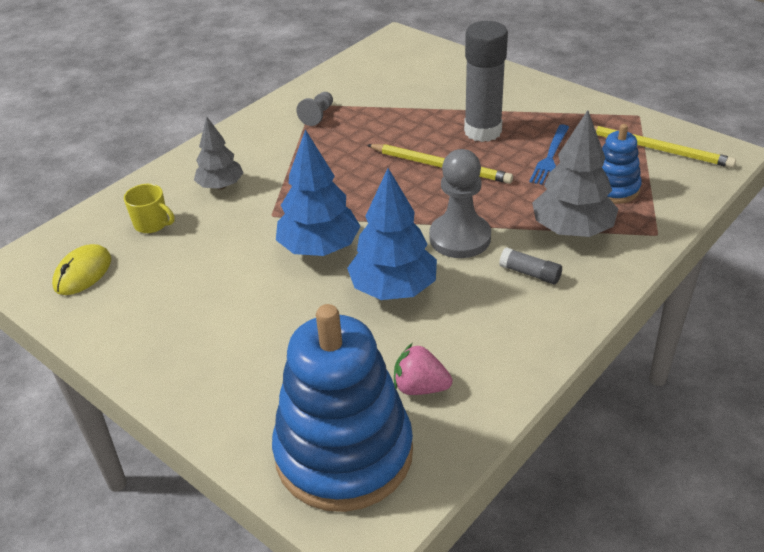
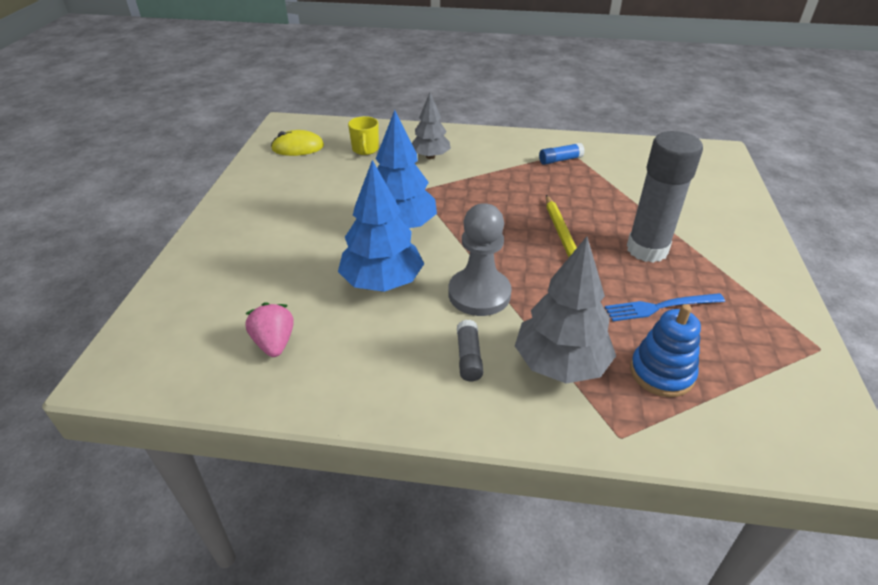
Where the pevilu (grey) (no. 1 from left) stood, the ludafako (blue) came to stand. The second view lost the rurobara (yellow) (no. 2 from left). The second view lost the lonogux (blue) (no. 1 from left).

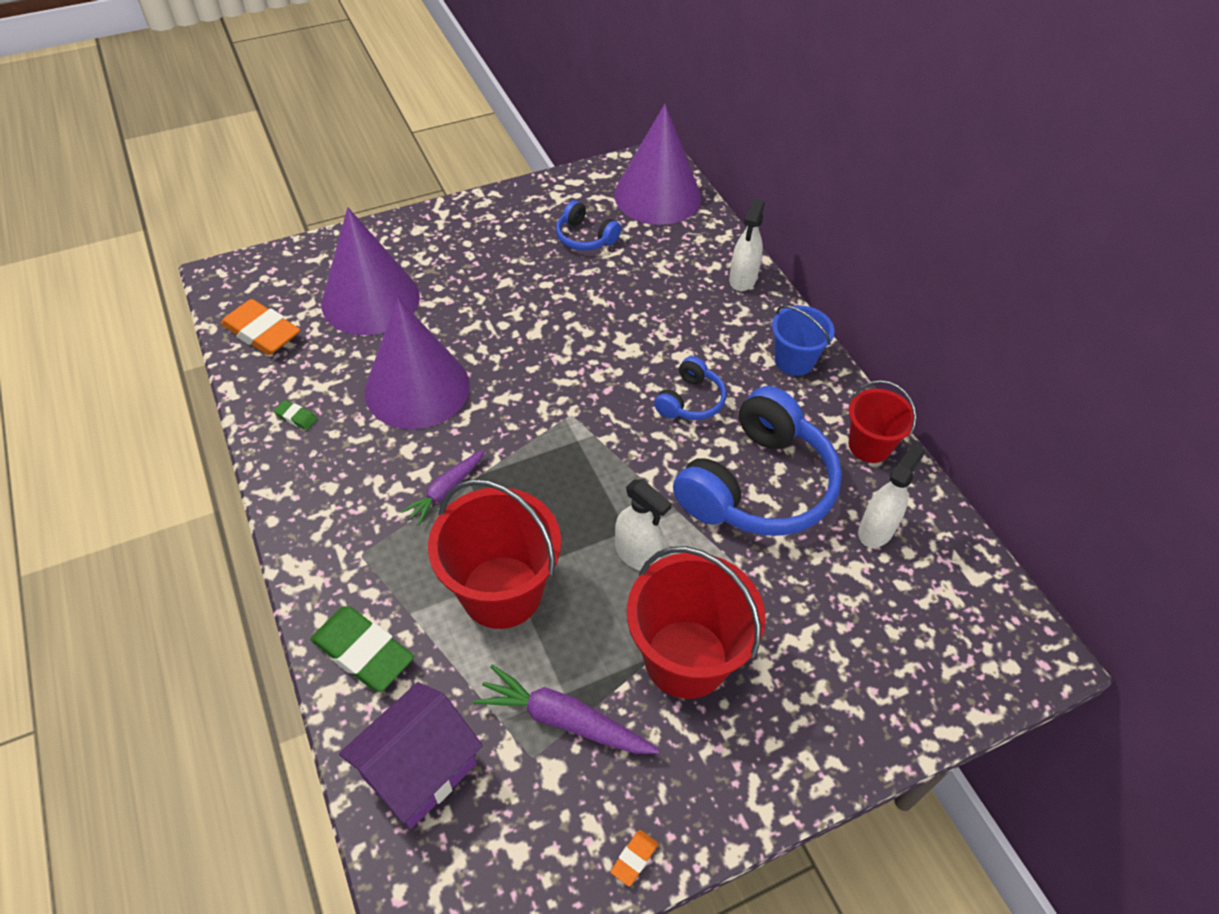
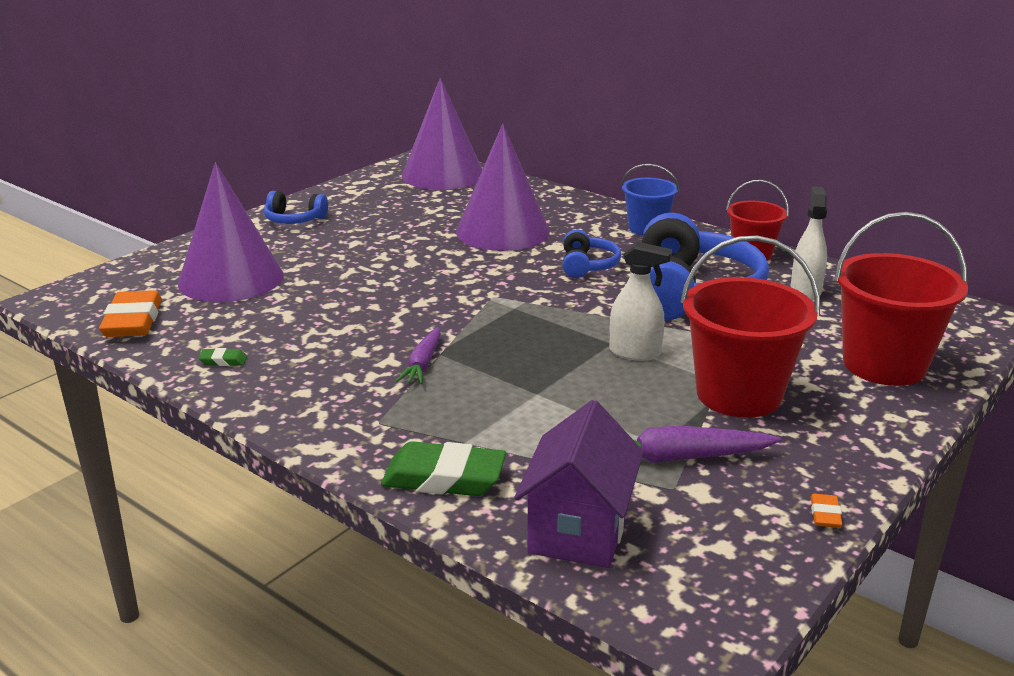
The second view lost the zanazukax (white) (no. 2 from left). The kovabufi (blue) (no. 1 from left) ended up elsewhere. The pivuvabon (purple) (no. 2 from left in the first image) ended up elsewhere. The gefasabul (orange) (no. 1 from left) ended up facing another way, 75 degrees clockwise from before. The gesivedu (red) (no. 1 from left in the first image) ended up elsewhere.

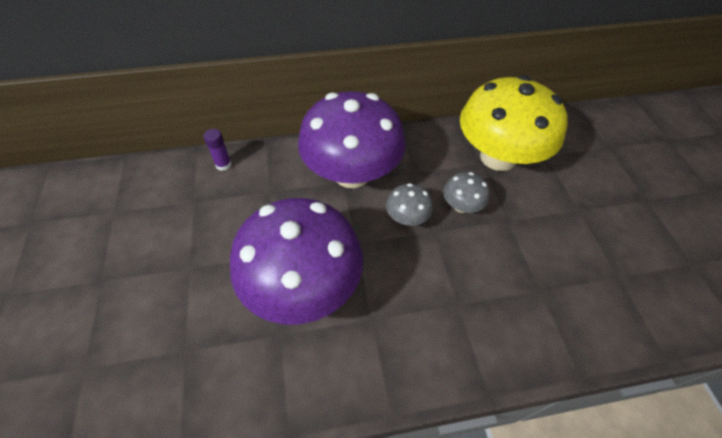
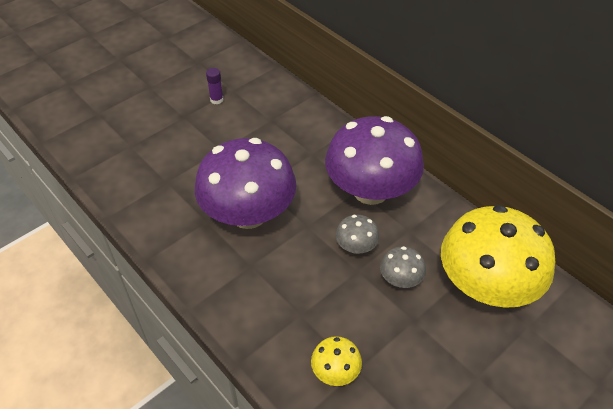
The ludafako (purple) ended up elsewhere. The second view gained the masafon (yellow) (no. 1 from left).

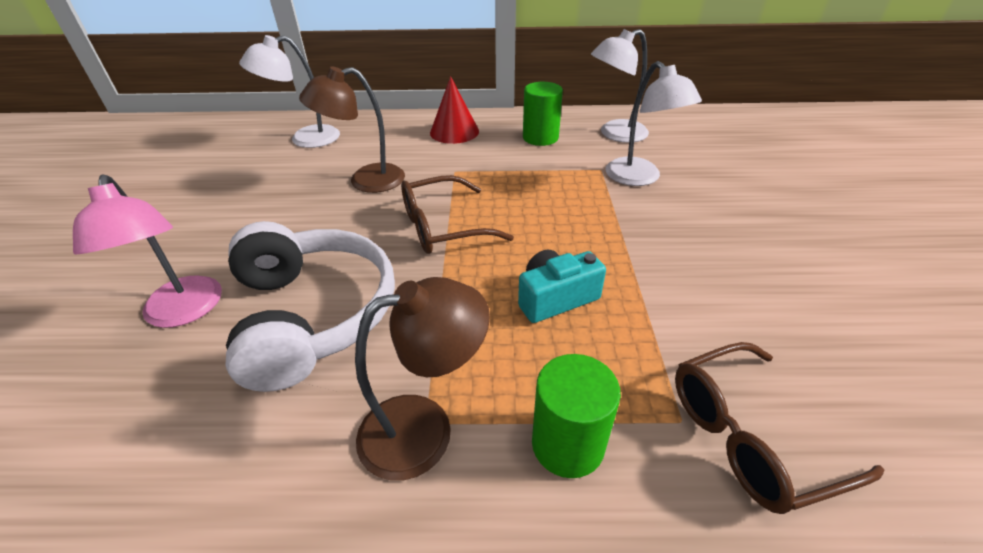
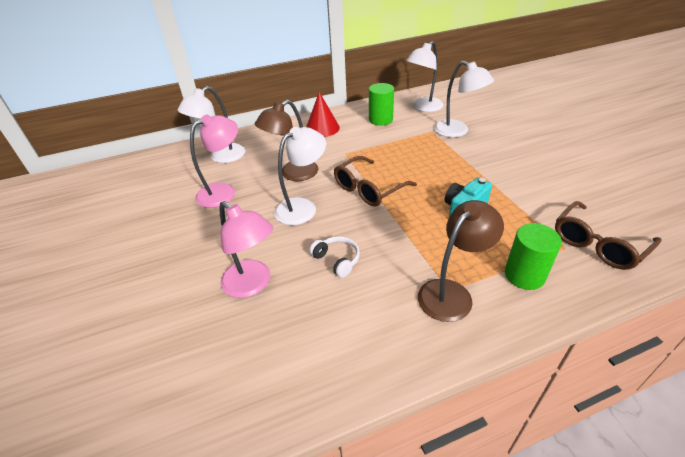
The size of the kovabufi (white) changed by a factor of 0.41. The second view gained the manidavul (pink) (no. 1 from left). The second view gained the manidavul (white) (no. 2 from left).

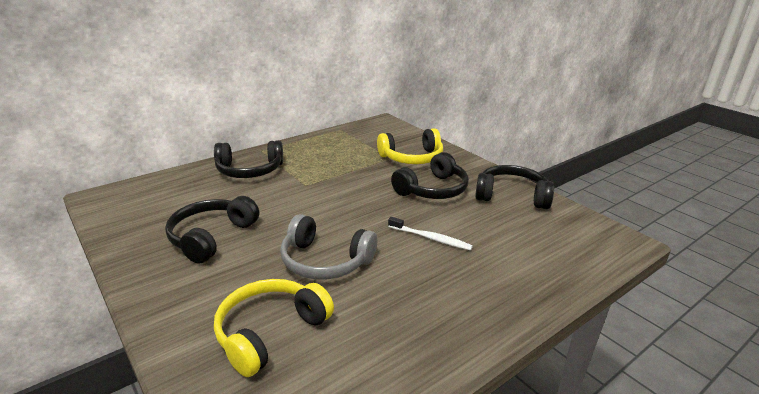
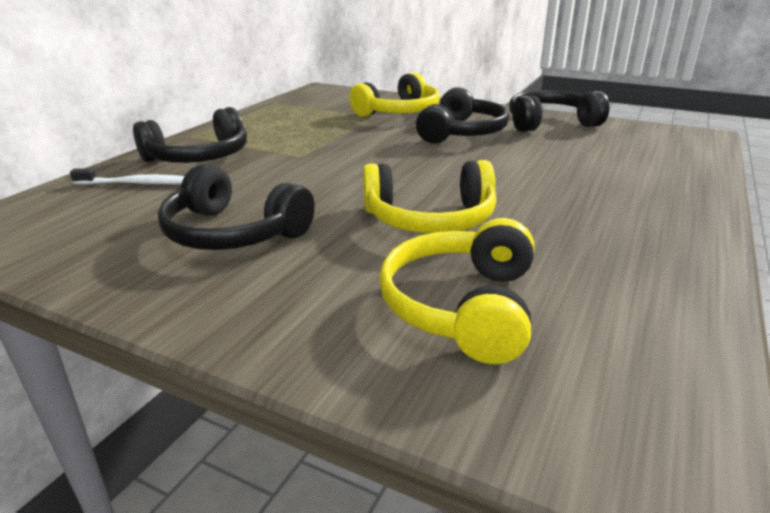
The kovabufi (black) (no. 1 from left in the first image) ended up facing another way, 60 degrees counterclockwise from before. What was the kovabufi (grey) turned into the kovabufi (yellow) (no. 2 from left). The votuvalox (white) ended up elsewhere.

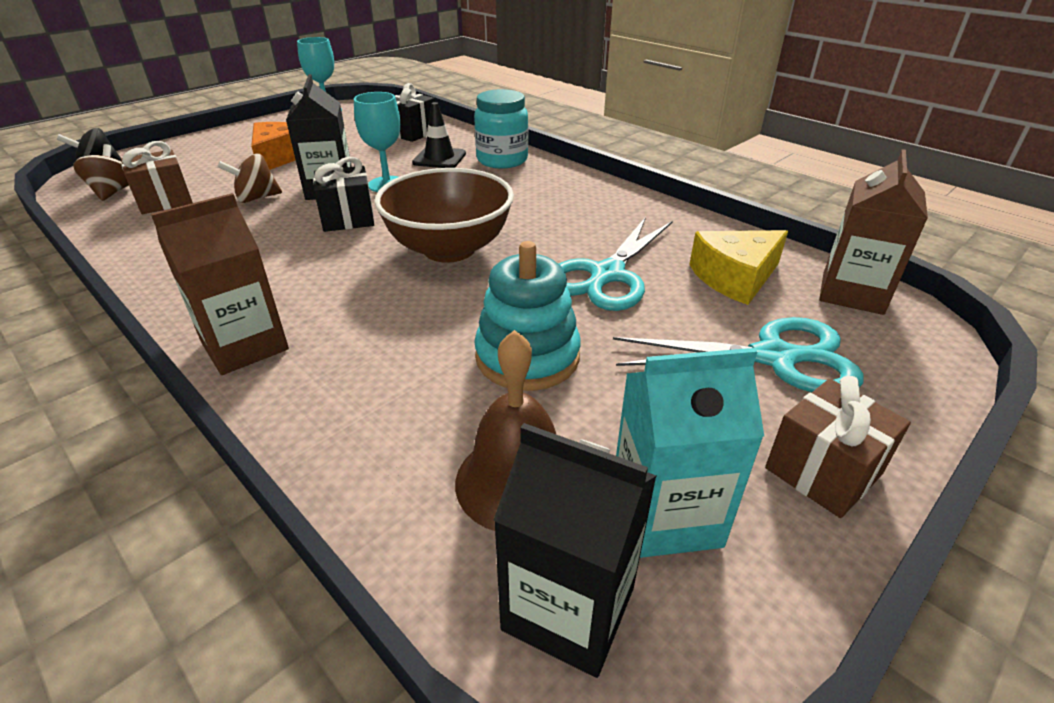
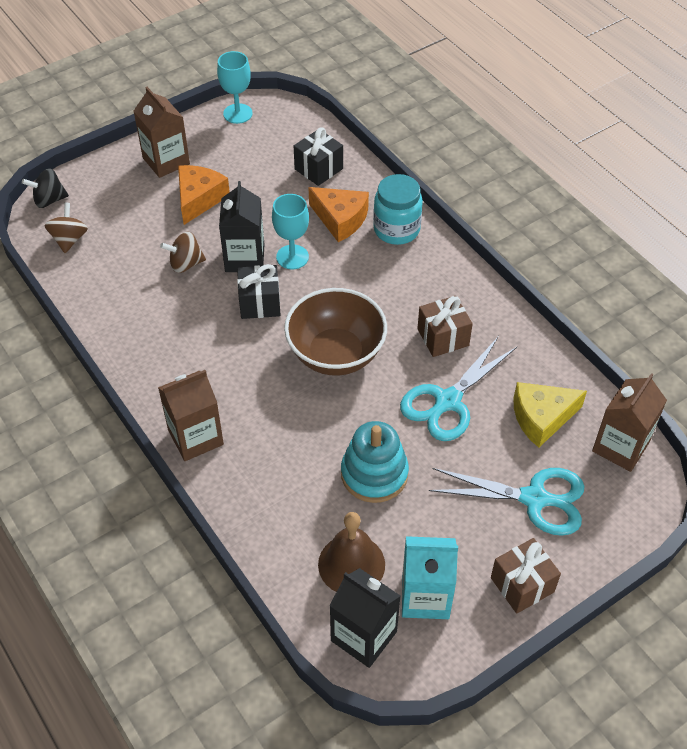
Where the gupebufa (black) stood, the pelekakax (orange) (no. 2 from left) came to stand. The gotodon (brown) (no. 1 from left) ended up elsewhere. The second view gained the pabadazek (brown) (no. 1 from left).

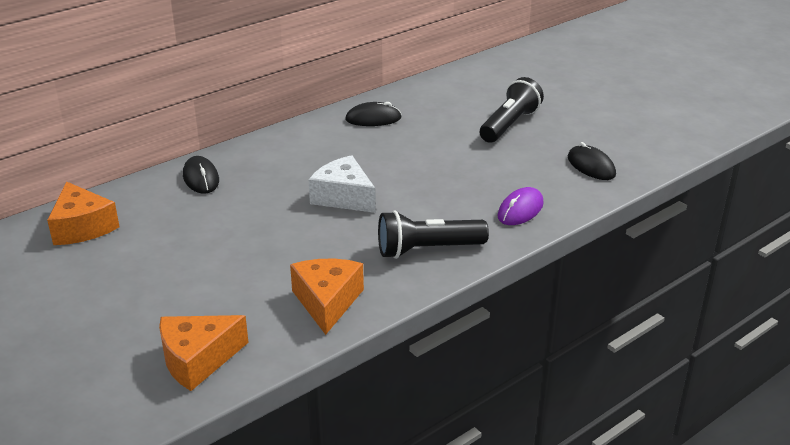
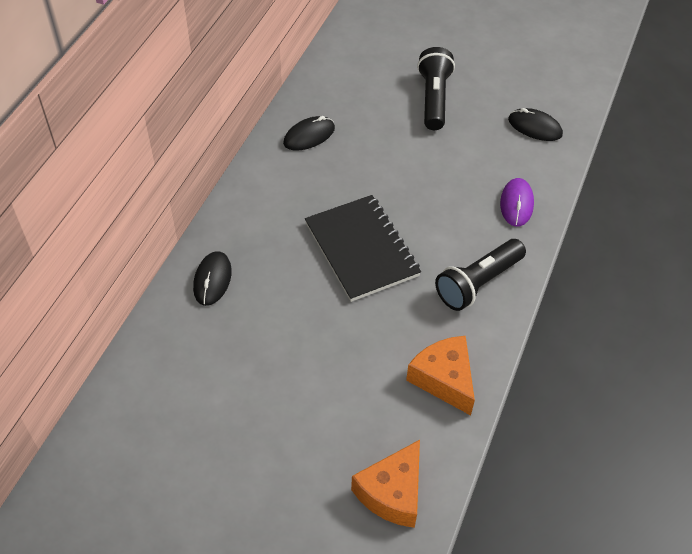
Where the pelekakax (white) stood, the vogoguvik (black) came to stand. The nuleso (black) (no. 1 from left) ended up facing another way, 60 degrees clockwise from before. The second view lost the pelekakax (orange) (no. 1 from left).

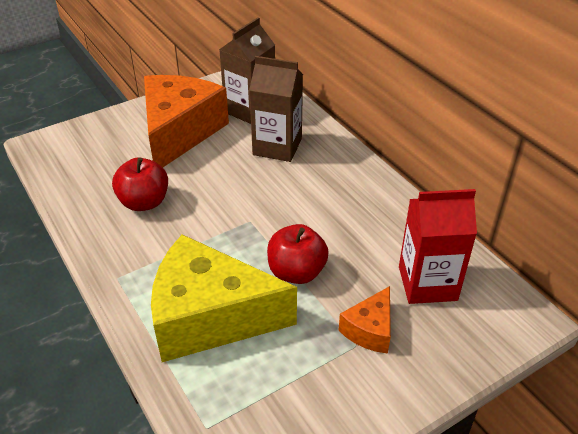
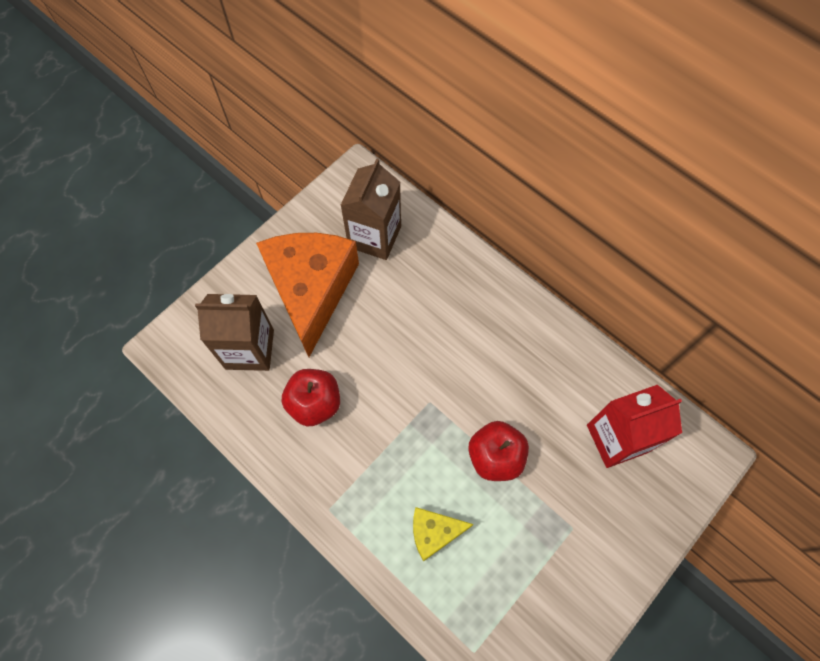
The pabadazek (brown) (no. 2 from left in the first image) ended up elsewhere. The size of the pelekakax (yellow) changed by a factor of 0.46. The second view lost the pelekakax (orange) (no. 2 from left).

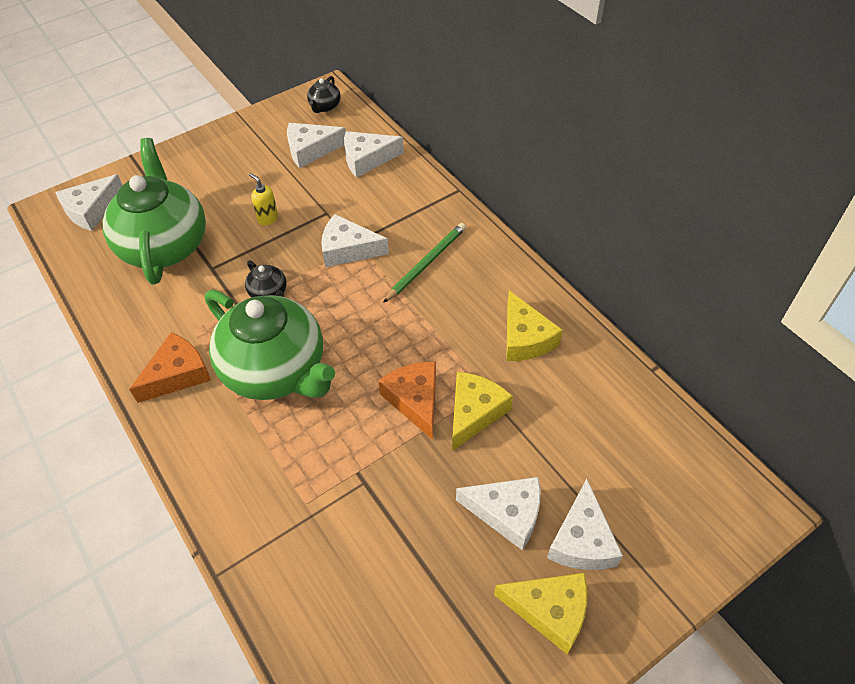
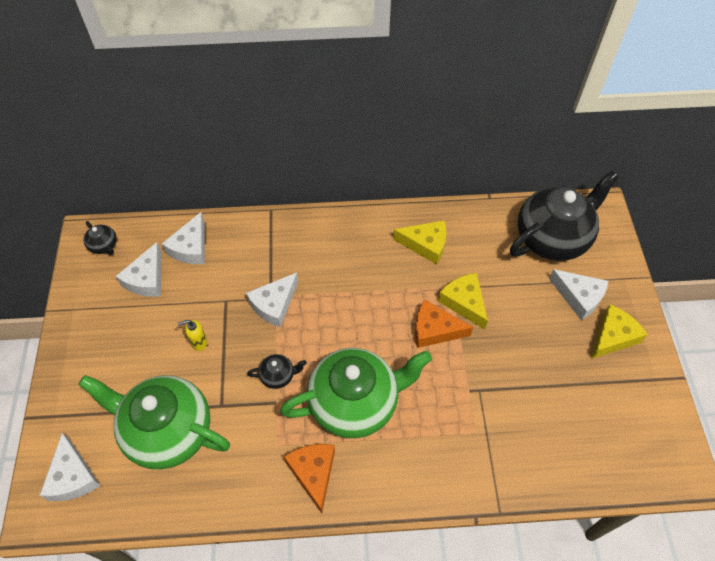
The second view lost the rurobara (green). The second view lost the pelekakax (white) (no. 5 from left). The second view gained the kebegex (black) (no. 3 from left).

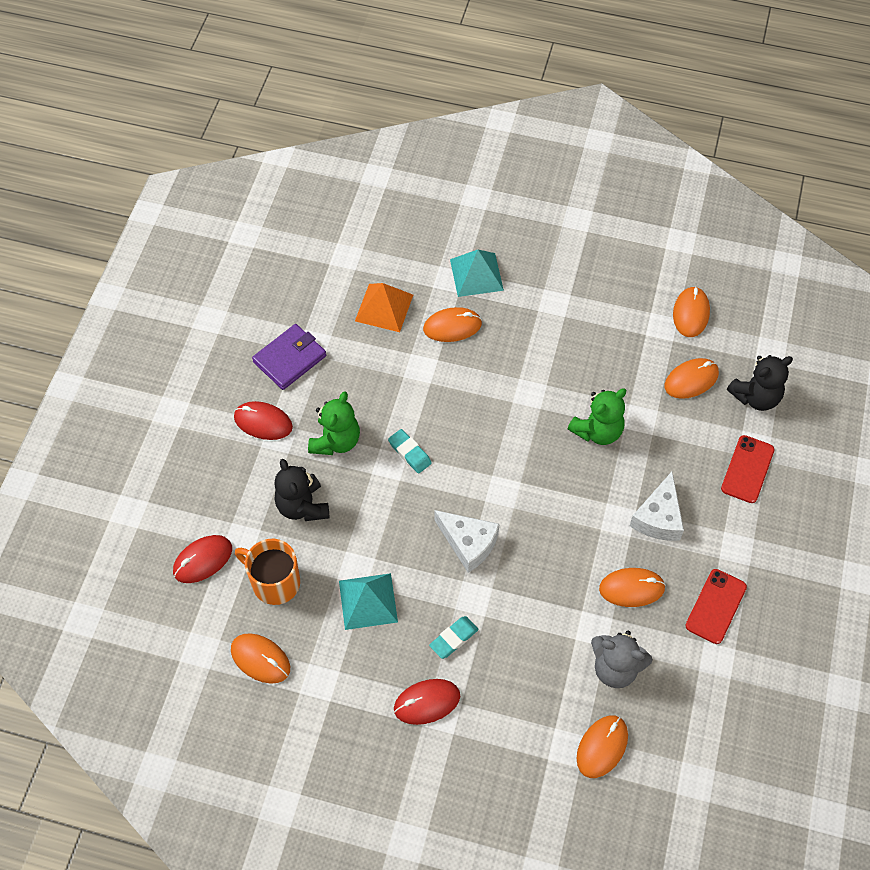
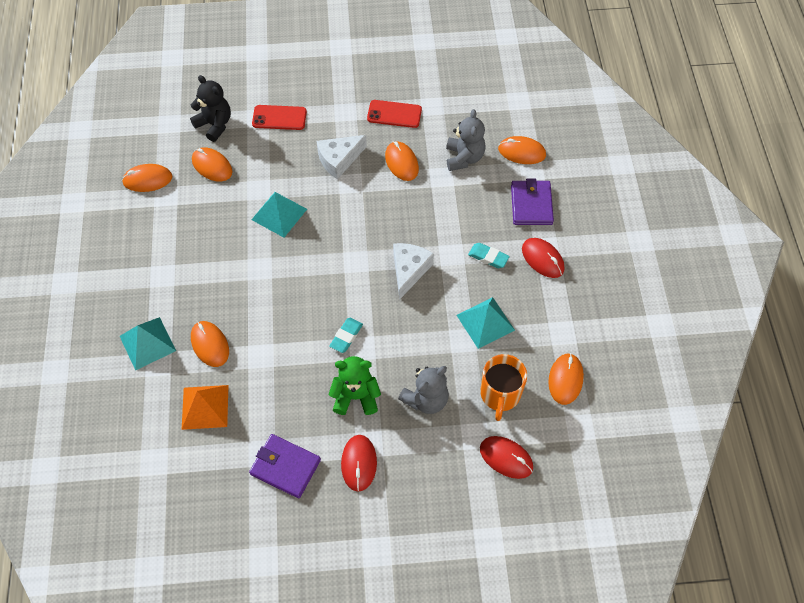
Where the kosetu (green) (no. 2 from left) stood, the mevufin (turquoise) (no. 2 from left) came to stand. What was the kosetu (black) (no. 1 from left) turned into the kosetu (grey) (no. 1 from left). The pelekakax (white) (no. 2 from left in the first image) ended up facing another way, 150 degrees clockwise from before. The second view gained the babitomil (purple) (no. 2 from left).

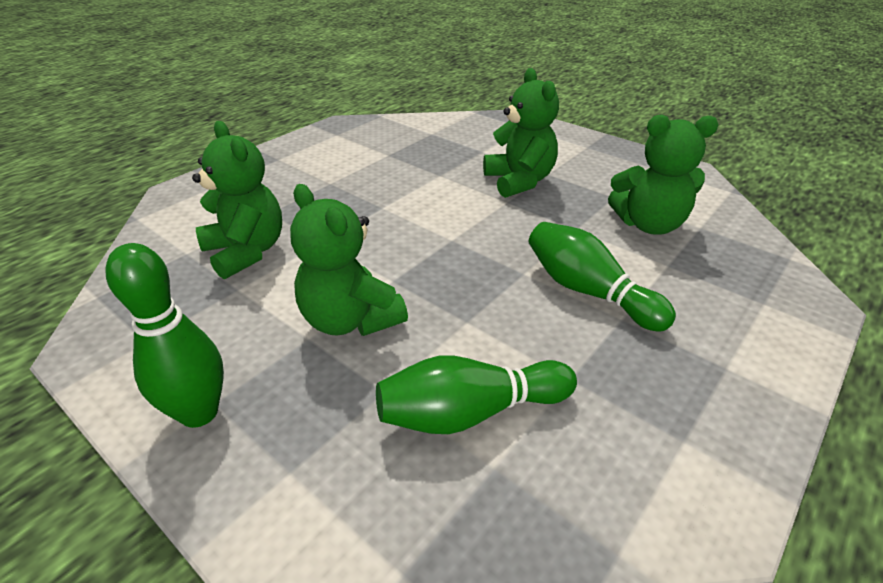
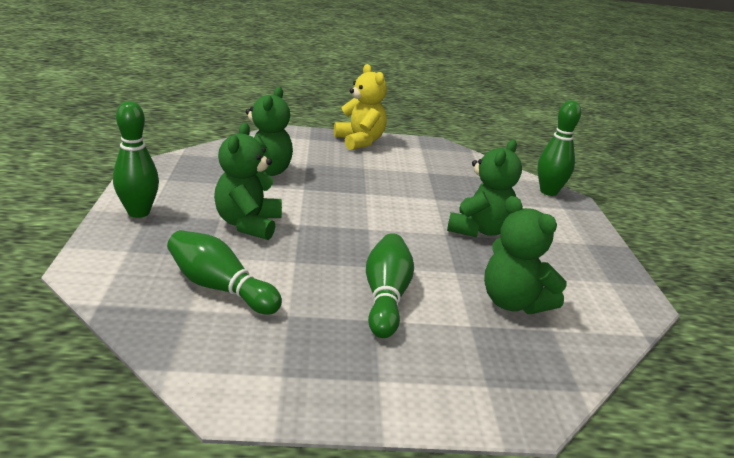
The second view gained the kosetu (yellow). The second view gained the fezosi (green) (no. 4 from left).

